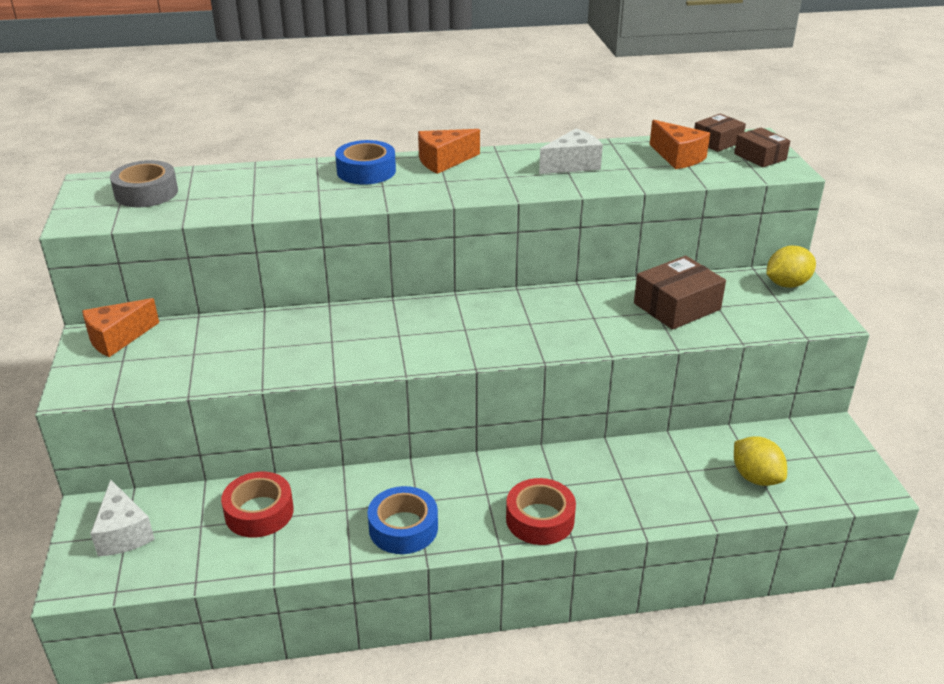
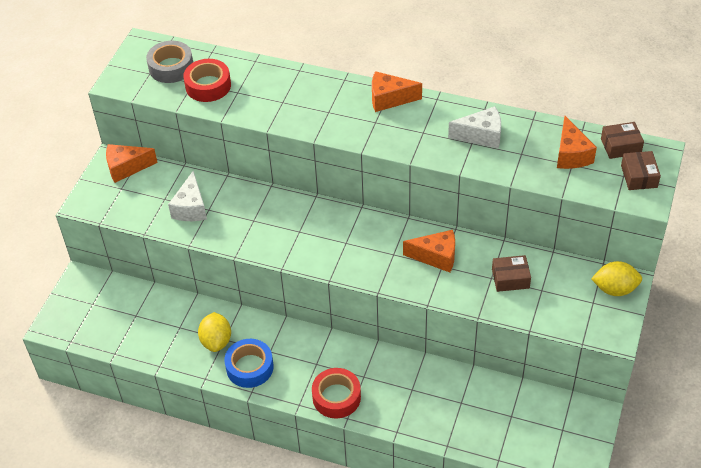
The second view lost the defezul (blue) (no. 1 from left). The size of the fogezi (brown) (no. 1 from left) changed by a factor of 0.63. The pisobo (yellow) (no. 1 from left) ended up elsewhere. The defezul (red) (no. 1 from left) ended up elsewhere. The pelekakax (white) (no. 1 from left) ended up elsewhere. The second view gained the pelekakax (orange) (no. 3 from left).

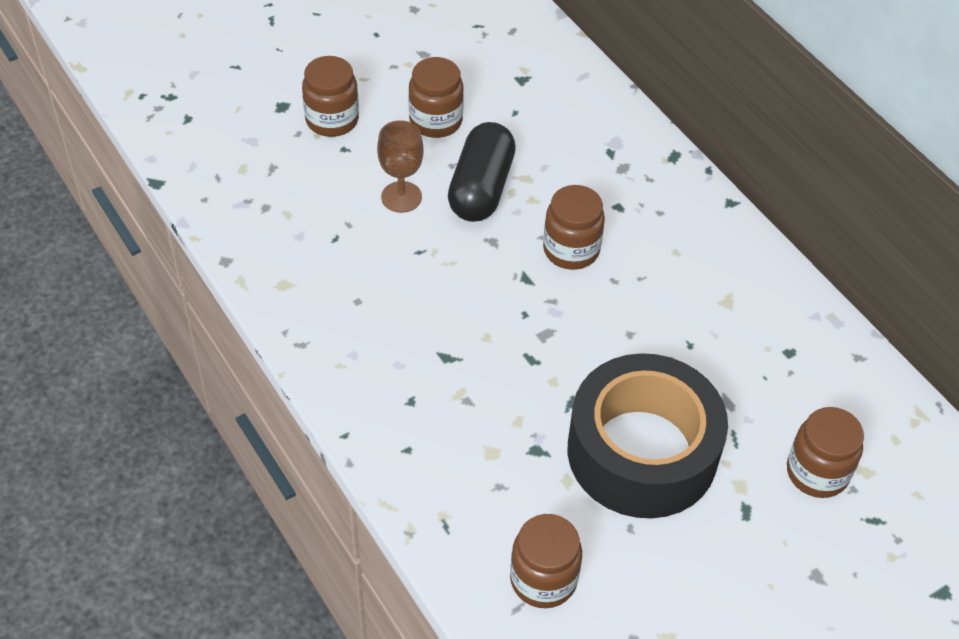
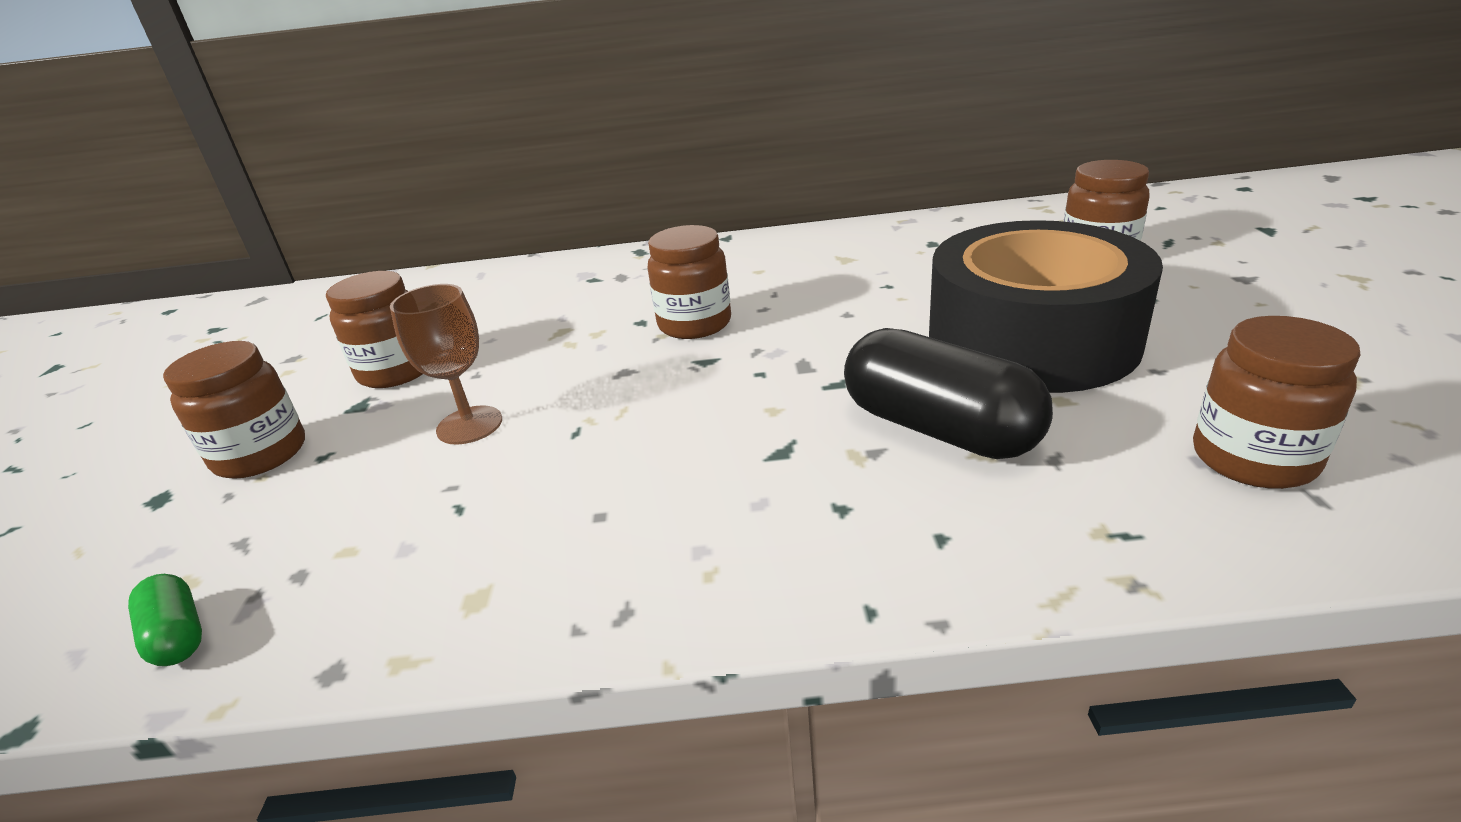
The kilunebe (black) ended up elsewhere. The second view gained the kilunebe (green).

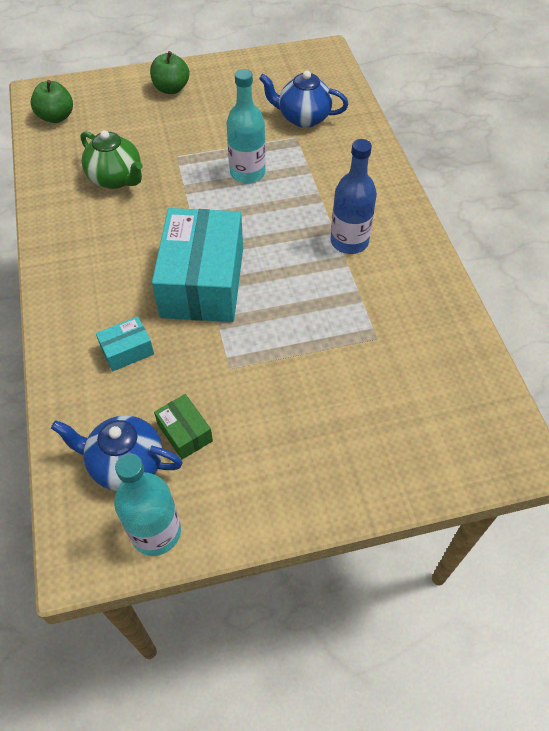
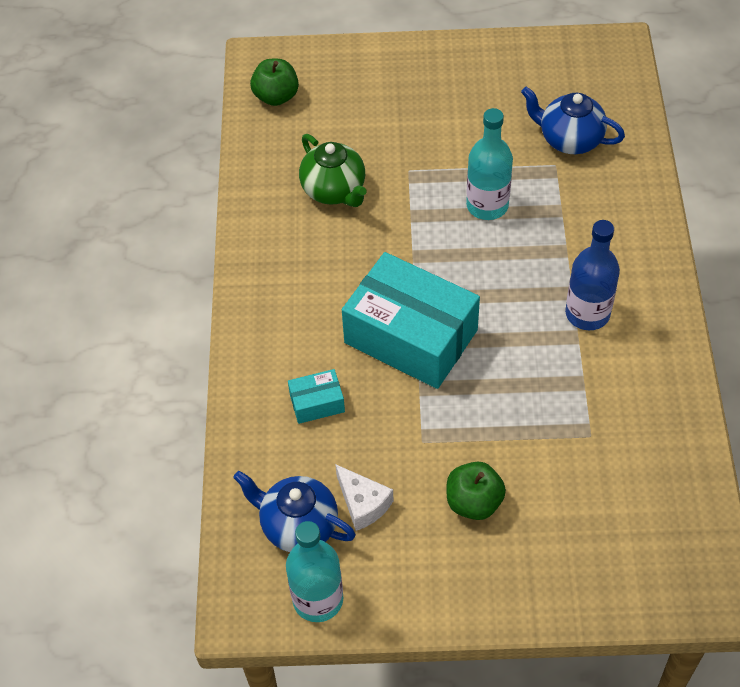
The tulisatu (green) (no. 2 from left) ended up elsewhere. The fogezi (turquoise) (no. 2 from left) ended up facing another way, 75 degrees counterclockwise from before. Where the fogezi (green) stood, the pelekakax (white) came to stand.

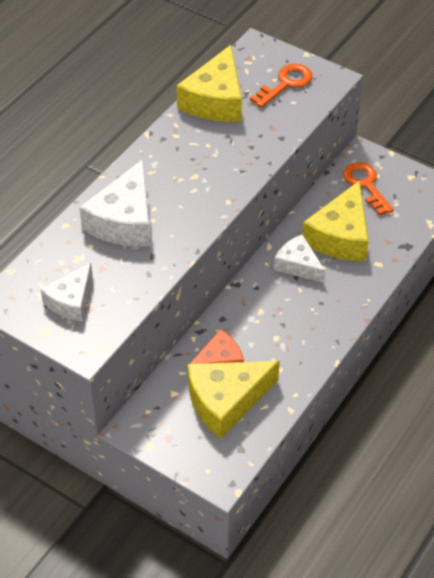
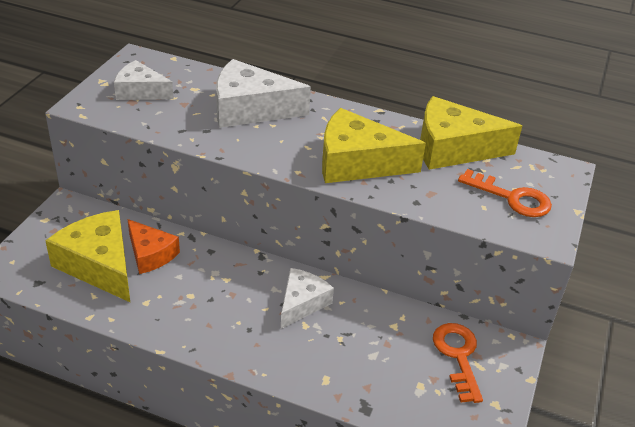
The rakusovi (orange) (no. 2 from left in the first image) ended up facing another way, 60 degrees counterclockwise from before. The pelekakax (yellow) (no. 3 from left in the first image) ended up elsewhere.

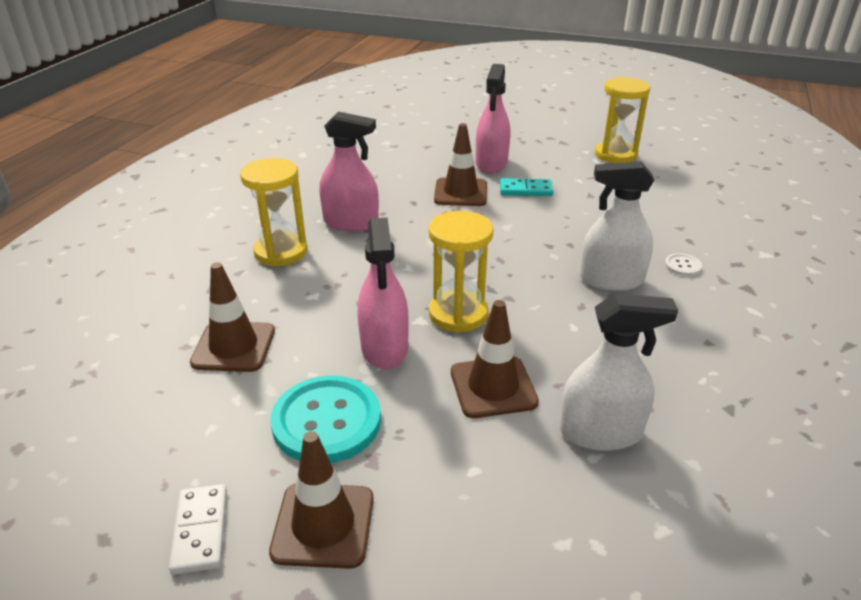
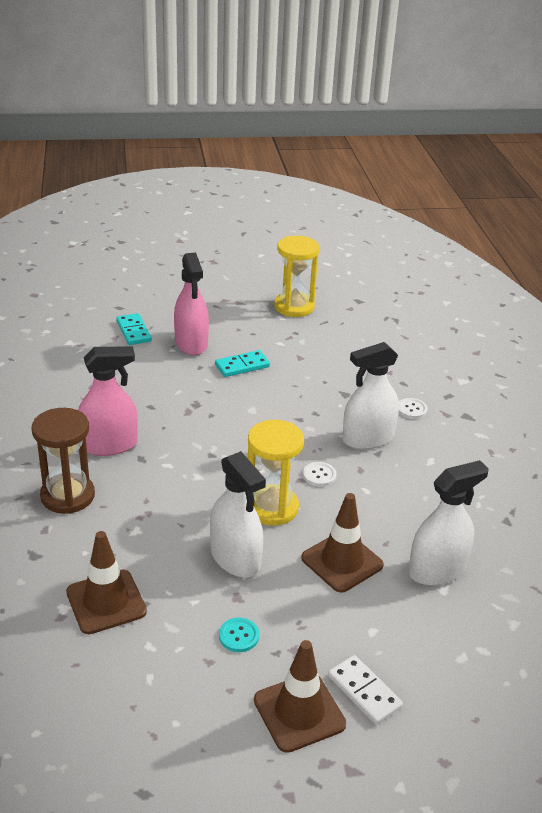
The second view lost the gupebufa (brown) (no. 3 from left). What was the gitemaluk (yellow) (no. 1 from left) turned into the gitemaluk (brown). What was the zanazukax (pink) (no. 2 from left) turned into the zanazukax (white) (no. 1 from left). The size of the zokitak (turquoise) changed by a factor of 0.43. The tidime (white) ended up elsewhere. The second view gained the tidime (turquoise) (no. 1 from left). The second view gained the zokitak (white) (no. 1 from left).

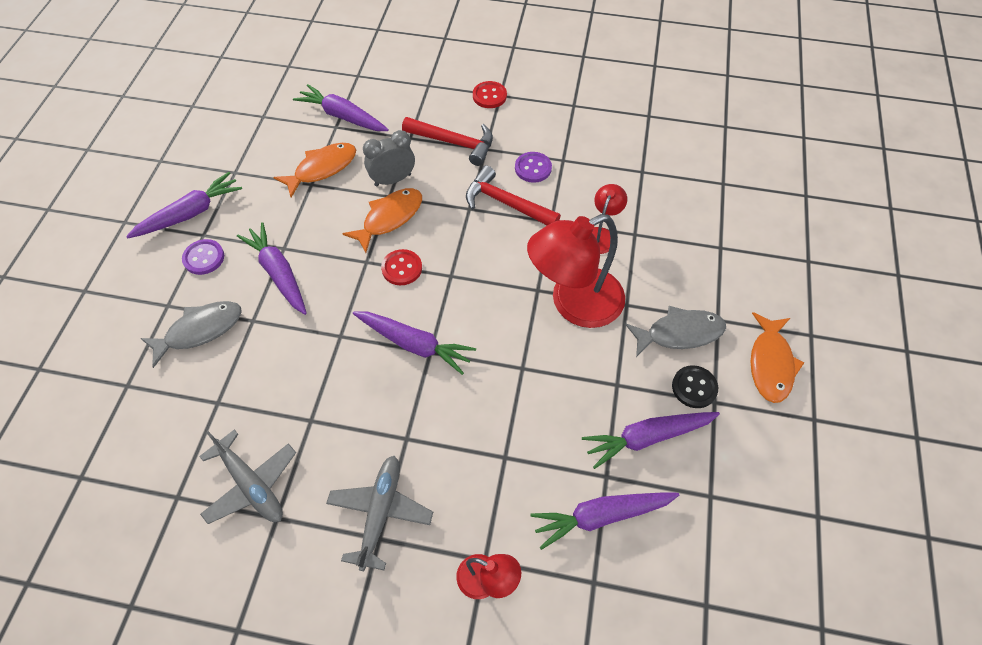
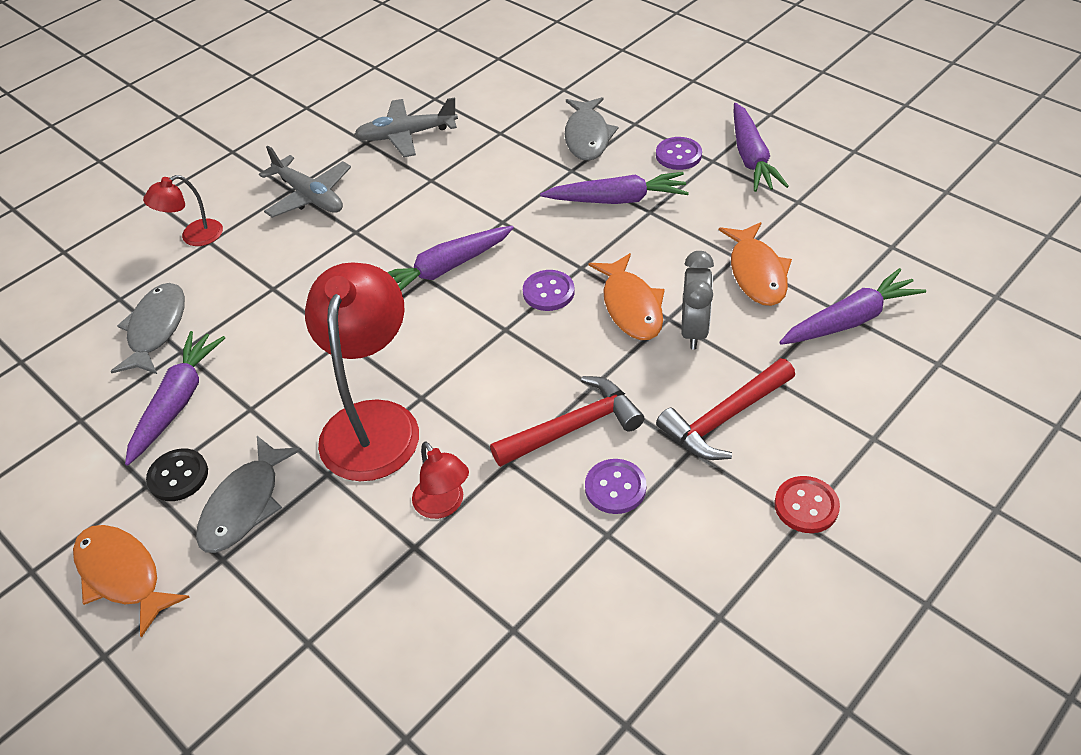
What was the zokitak (red) (no. 1 from left) turned into the zokitak (purple) (no. 1 from left). Where the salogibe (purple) (no. 5 from left) stood, the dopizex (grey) (no. 1 from left) came to stand.

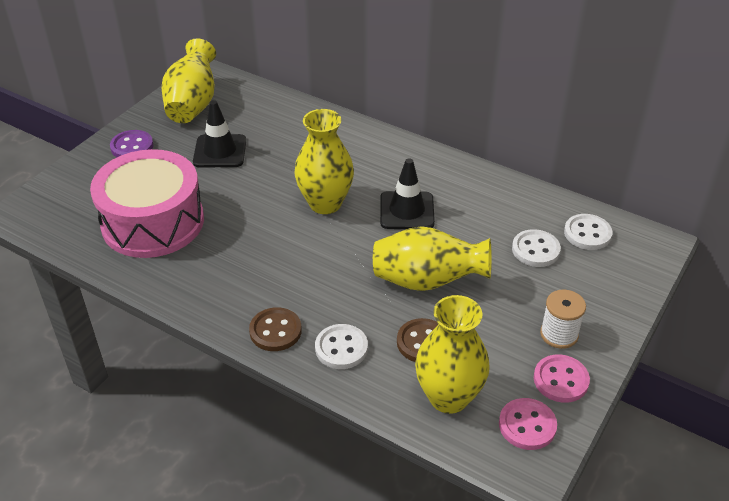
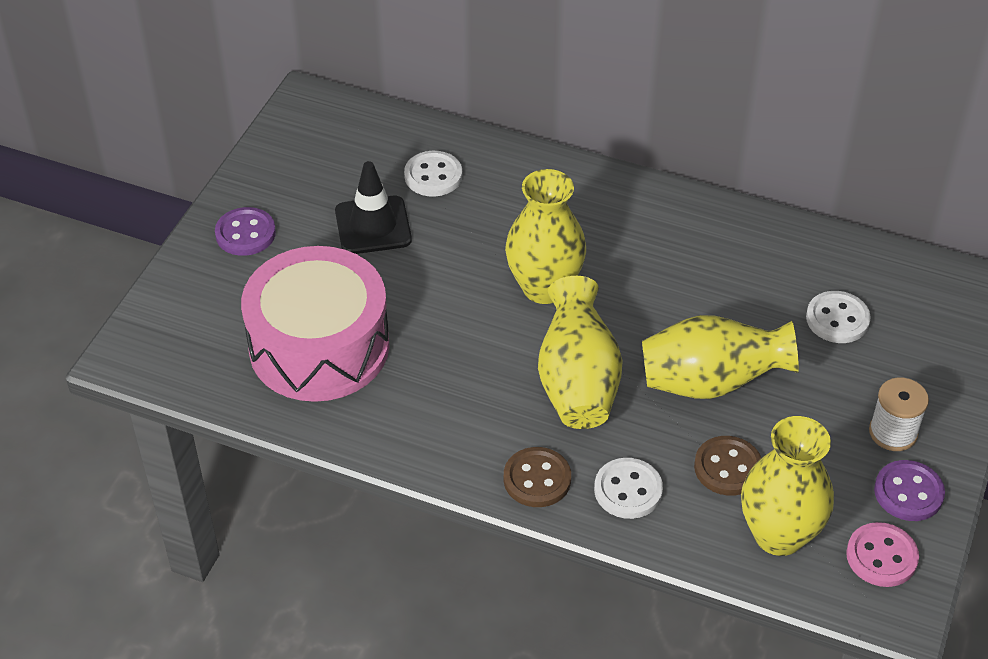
The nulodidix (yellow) (no. 1 from left in the first image) ended up elsewhere. The second view lost the gupebufa (black) (no. 2 from left). The zokitak (white) (no. 3 from left in the first image) ended up elsewhere. What was the zokitak (pink) (no. 2 from left) turned into the zokitak (purple) (no. 2 from left).

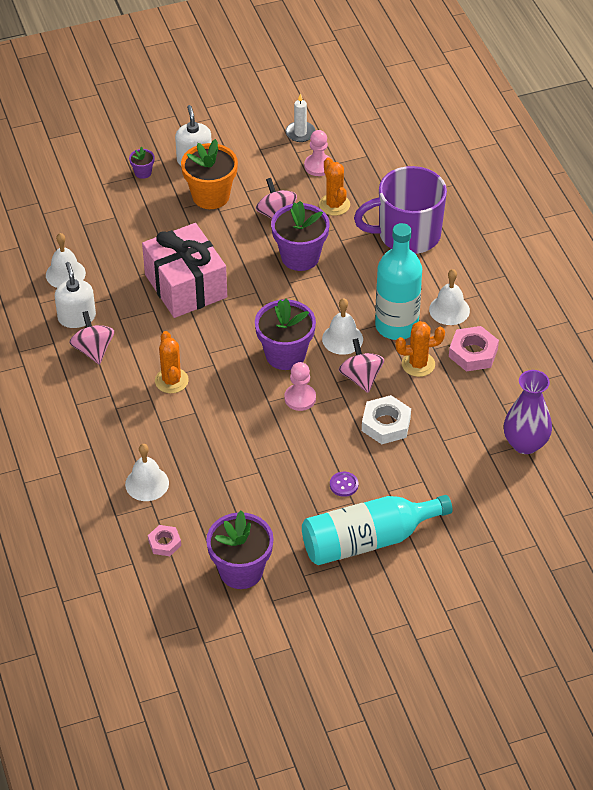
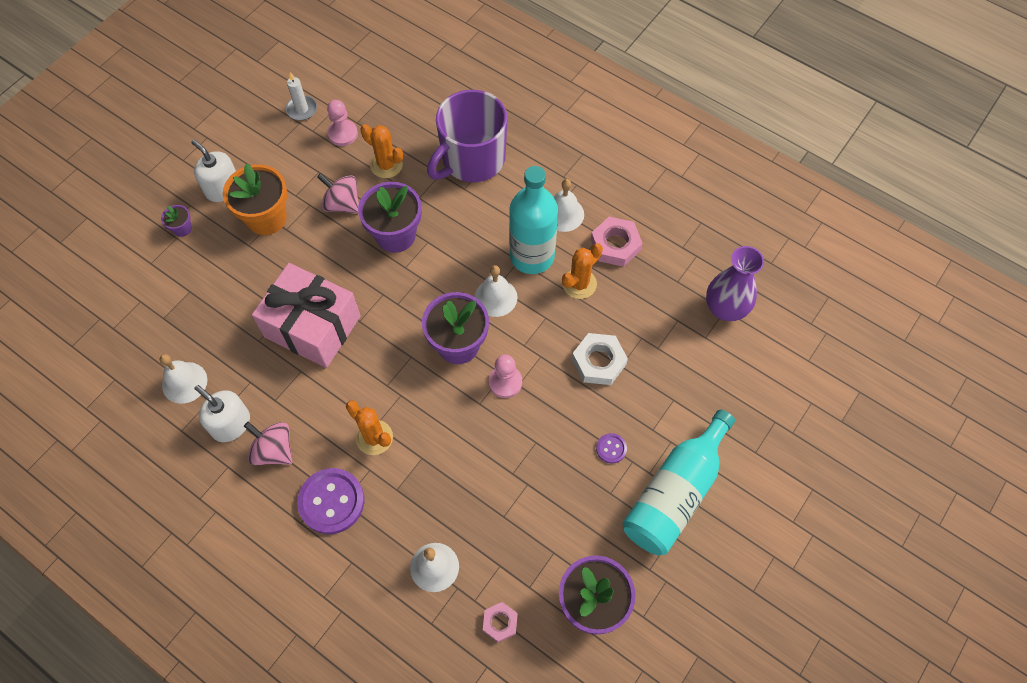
The second view lost the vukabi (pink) (no. 3 from left). The second view gained the zokitak (purple) (no. 1 from left).

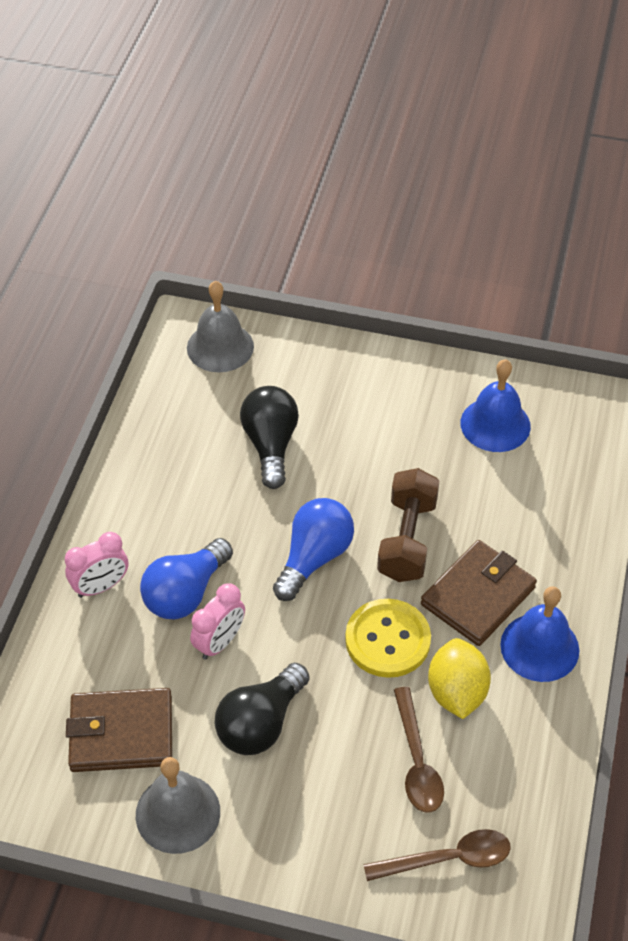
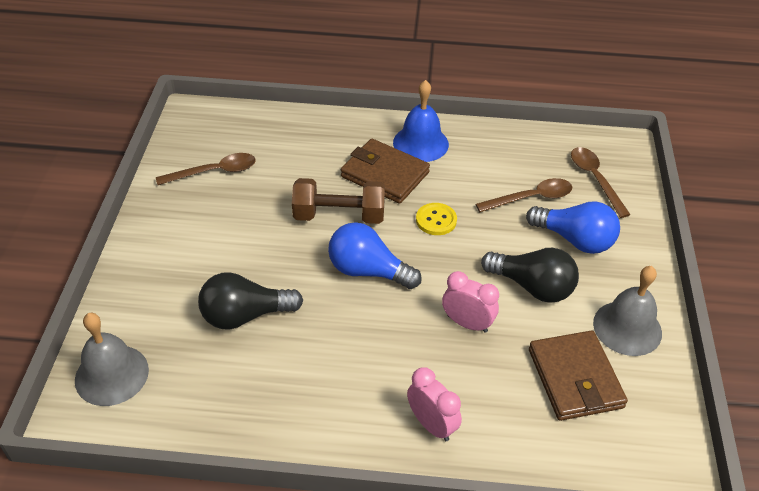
Where the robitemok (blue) (no. 1 from left) stood, the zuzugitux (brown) (no. 1 from left) came to stand. The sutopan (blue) (no. 1 from left in the first image) ended up elsewhere. The size of the zokitak (yellow) changed by a factor of 0.62. The second view lost the pisobo (yellow).

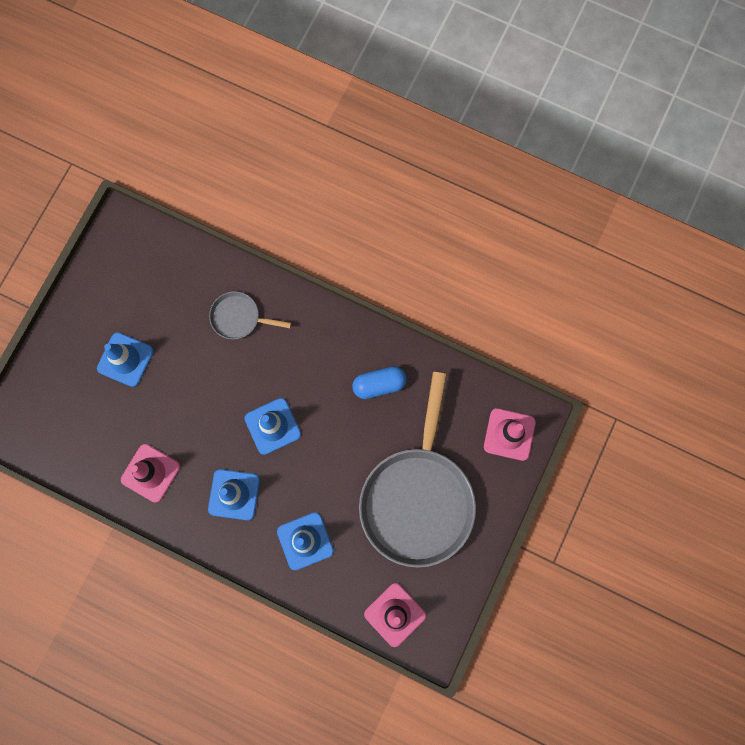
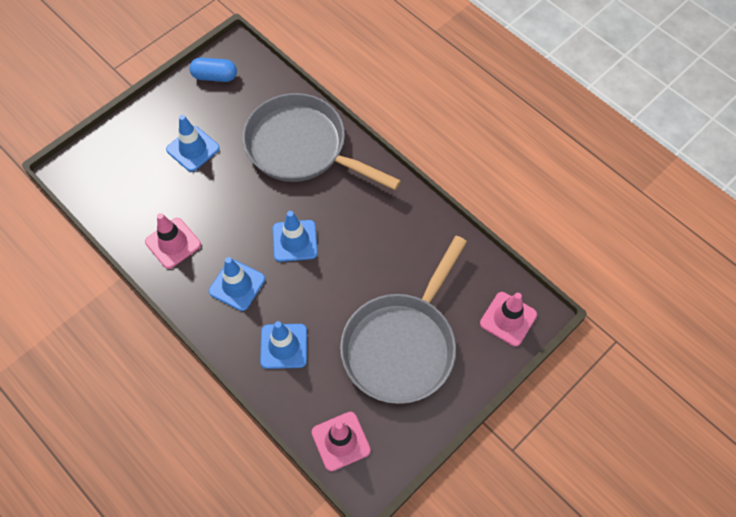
The size of the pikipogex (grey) (no. 1 from left) changed by a factor of 2.24. The kilunebe (blue) ended up elsewhere.

